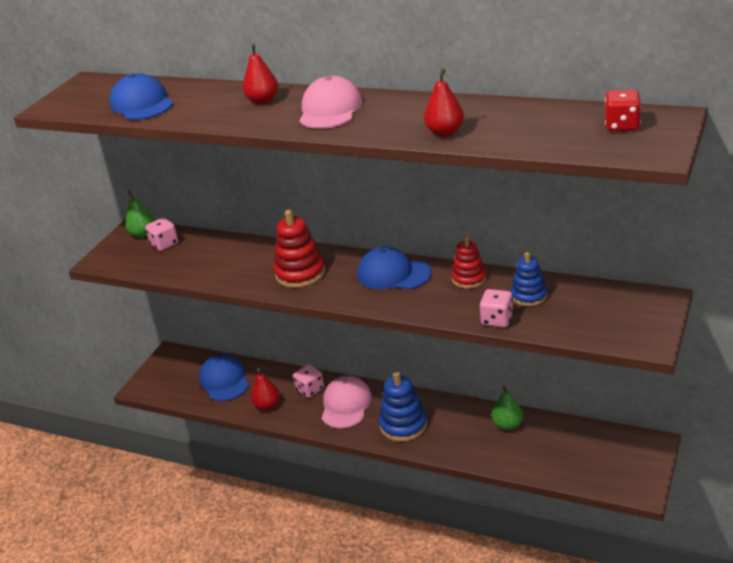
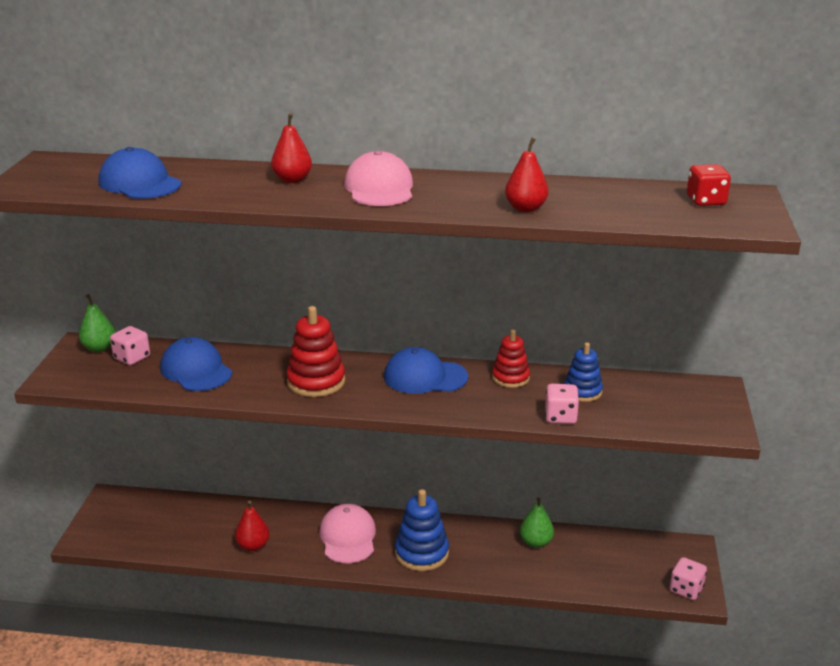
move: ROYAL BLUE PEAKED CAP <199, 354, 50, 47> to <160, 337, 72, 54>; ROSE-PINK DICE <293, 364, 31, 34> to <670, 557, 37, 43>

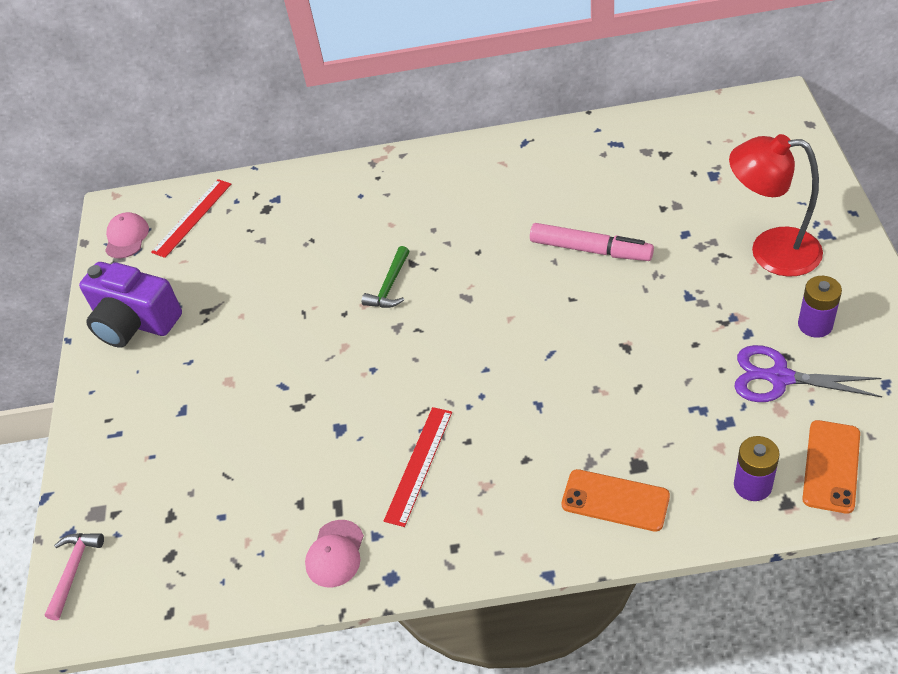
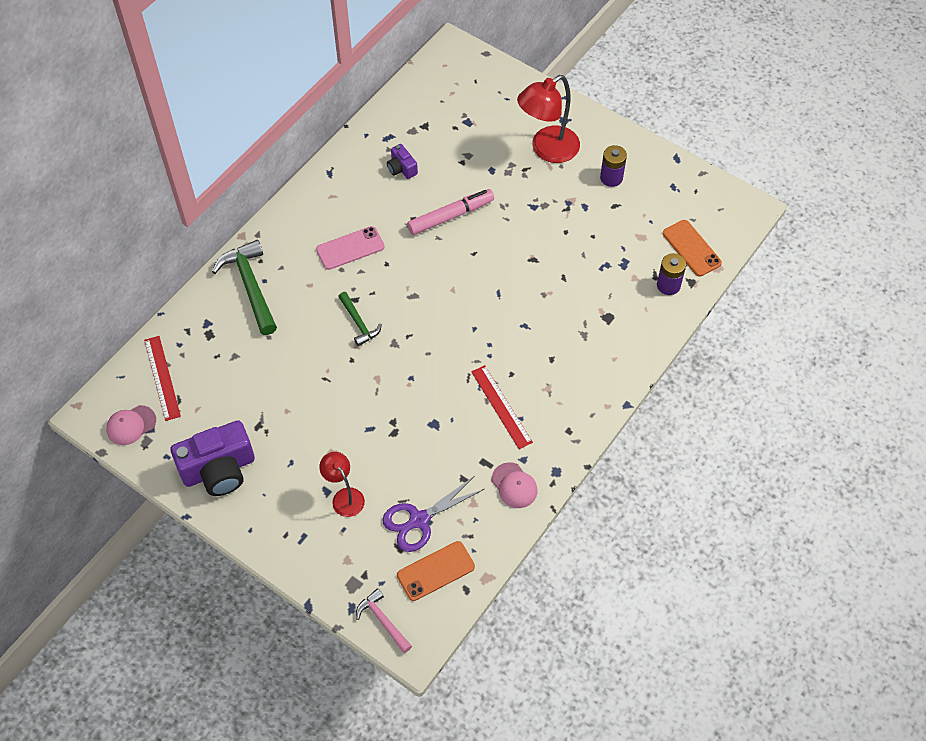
insert: LEAF-GREEN CLAW HAMMER <212, 240, 65, 95>; ROSE-PINK PHONE <316, 226, 69, 44>; RED READING LAMP <319, 452, 46, 65>; VIOLET PHOTO CAMERA <387, 144, 31, 35>
move: ORANGE PHONE <562, 469, 108, 63> to <397, 541, 78, 60>; VIOLET SCISSORS <734, 345, 148, 57> to <382, 477, 102, 75>
rotate: ROSE-PINK PEAKED CAP <105, 212, 44, 46> = <106, 405, 50, 40> 75 degrees counterclockwise

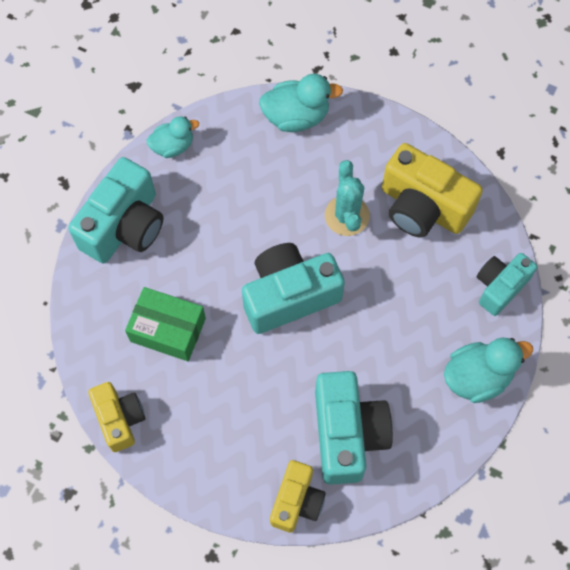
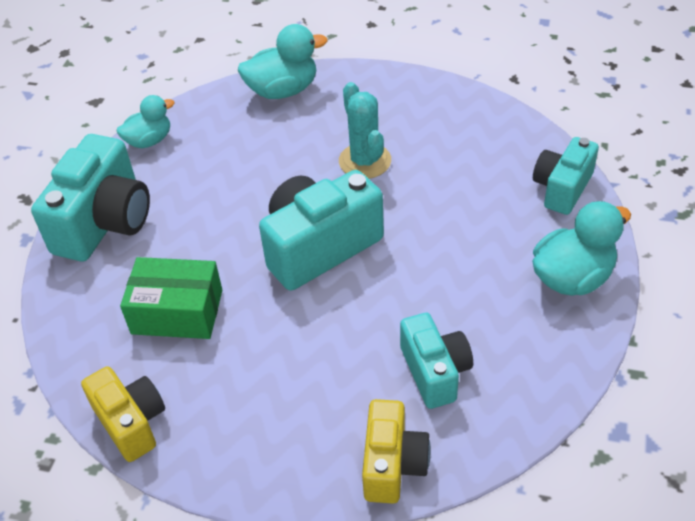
delete: BRIGHT YELLOW PHOTO CAMERA <382, 143, 101, 95>
resize: TURQUOISE PHOTO CAMERA <315, 371, 78, 114> = <400, 313, 73, 96> x0.62

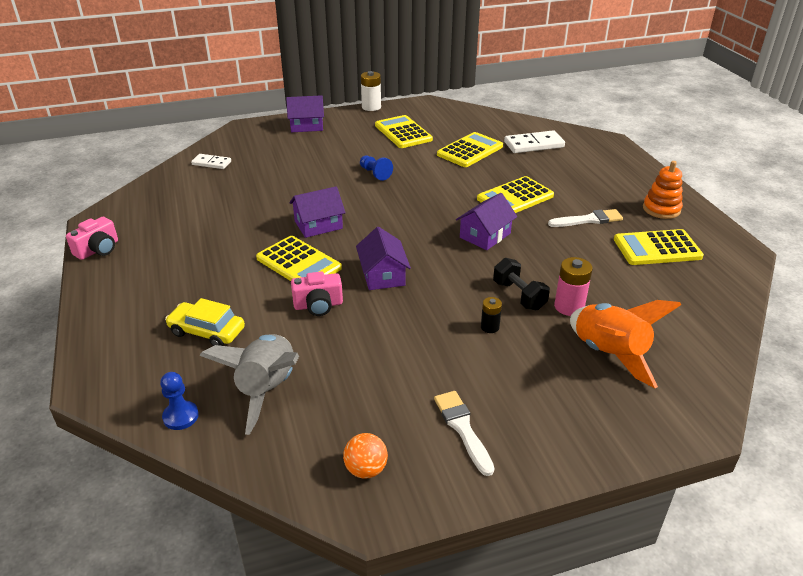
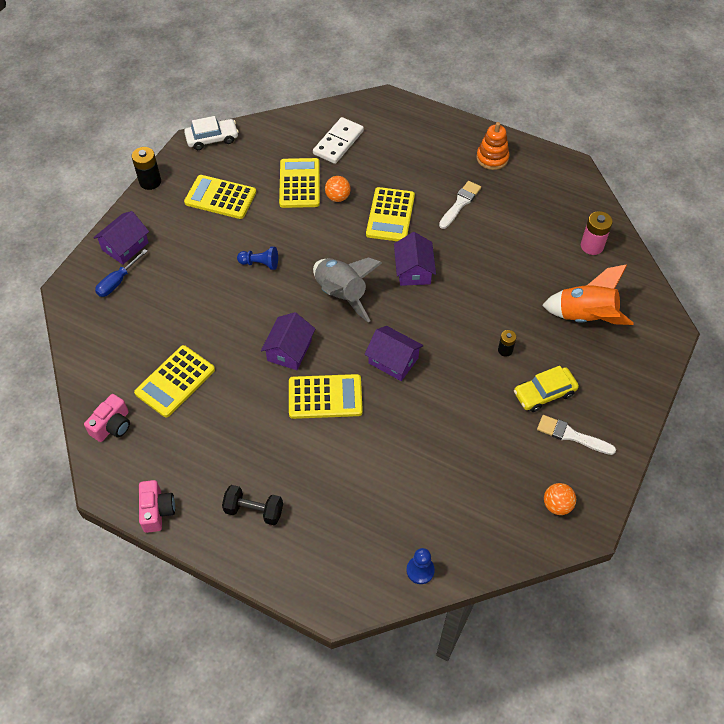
delete: WHITE DOMINO PIECE <191, 154, 40, 15>
insert: ROYAL BLUE FLAT SCREWDRIVER <95, 249, 53, 48>; WHITE AUTOMOBILE <184, 116, 55, 34>; ORANGE SPHERE <325, 176, 26, 26>
move: BRIGHT YELLOW AUTOMOBILE <165, 298, 80, 48> to <514, 366, 65, 46>; GREY TOY ROCKET <200, 334, 99, 101> to <313, 258, 69, 64>; ROSE-PINK PHOTO CAMERA <291, 272, 52, 44> to <84, 394, 46, 48>; EBONY DUMBBELL <493, 258, 57, 52> to <222, 485, 61, 40>; ROSE-PINK POWER CELL <554, 257, 39, 59> to <581, 211, 32, 44>; BRIGHT YELLOW POCKET CALCULATOR <614, 229, 90, 36> to <134, 345, 81, 72>
recolor: WHITE POWER CELL <361, 71, 20, 40> to EBONY POWER CELL <132, 147, 29, 43>

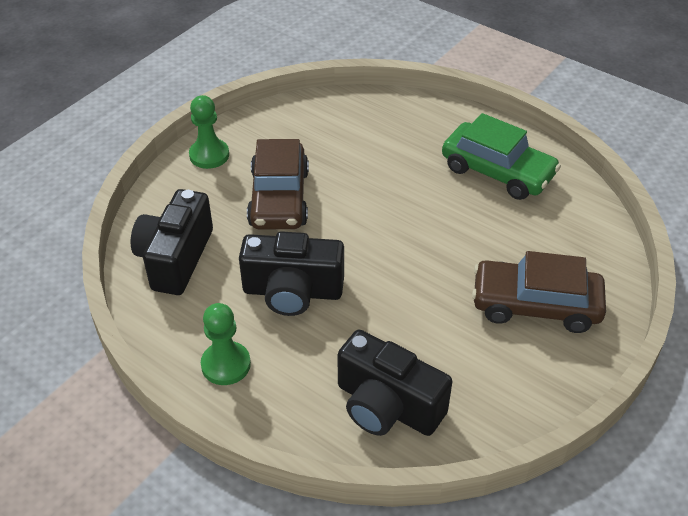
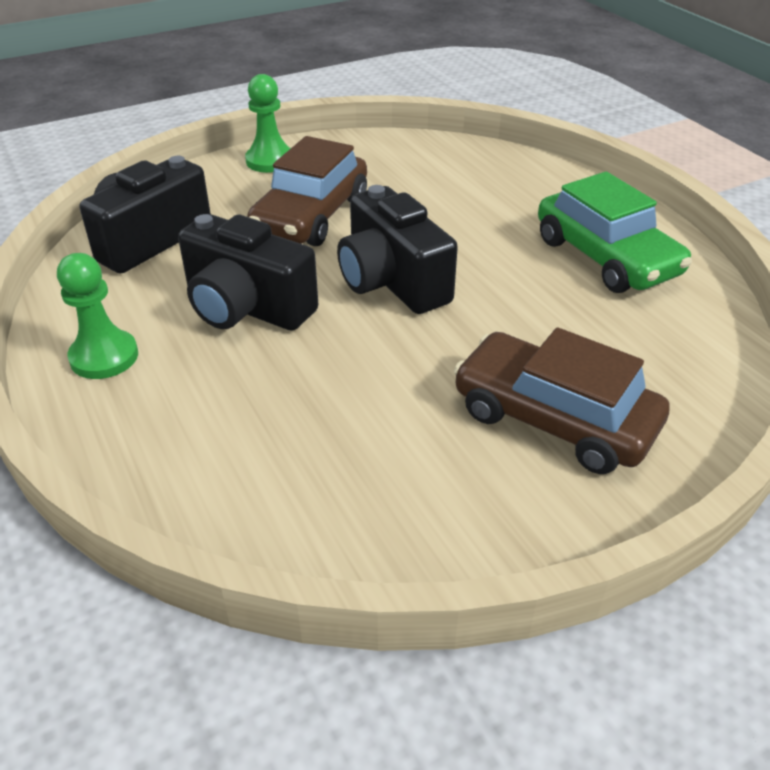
move: EBONY PHOTO CAMERA <338, 329, 115, 107> to <337, 185, 121, 129>

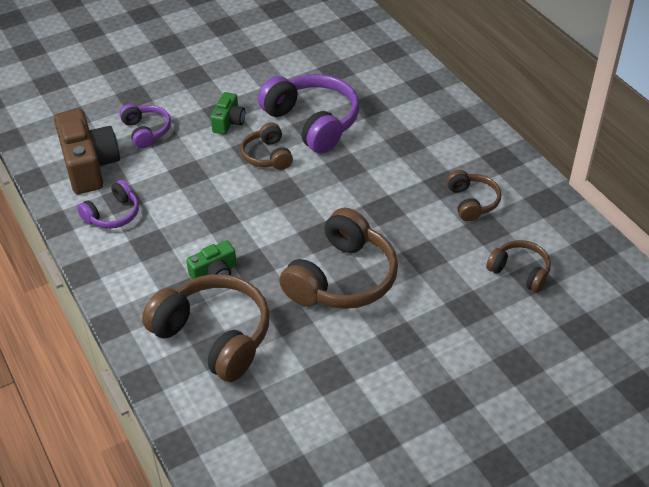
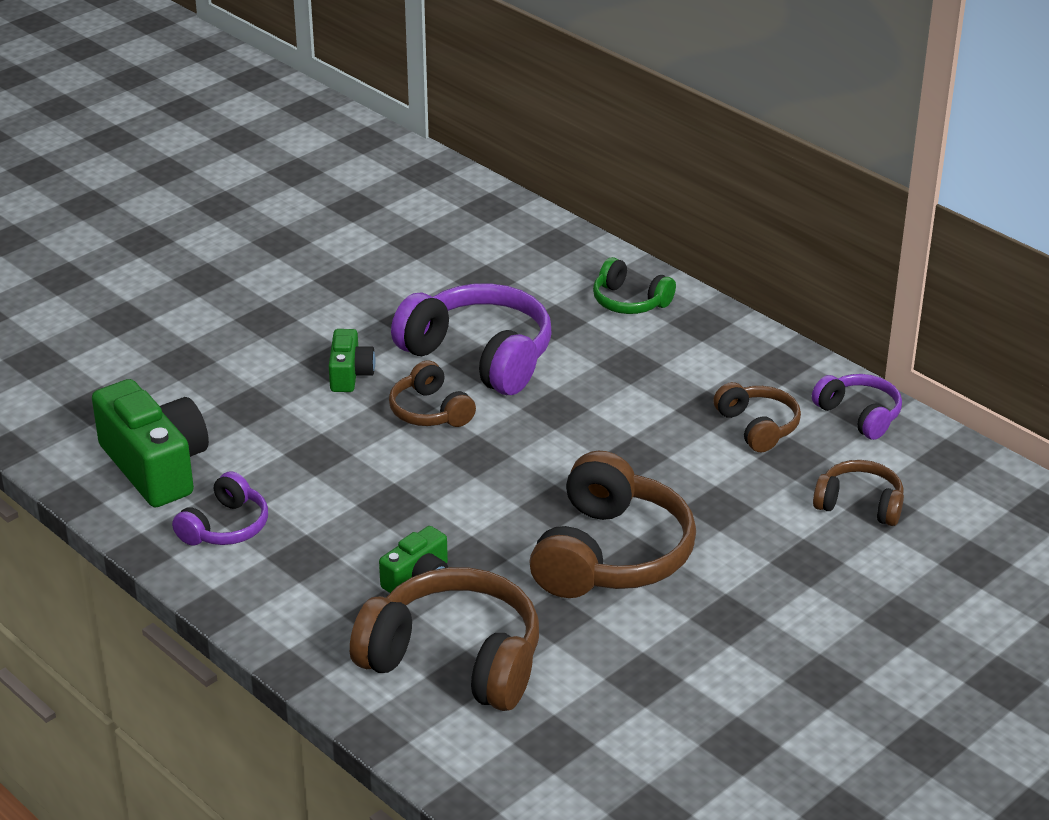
insert: LEAF-GREEN OVER-EAR HEADPHONES <593, 257, 83, 57>
move: VIOLET OVER-EAR HEADPHONES <119, 104, 52, 45> to <812, 374, 90, 66>
recolor: DARK BROWN PHOTO CAMERA <54, 109, 66, 85> to LEAF-GREEN PHOTO CAMERA <92, 379, 117, 128>

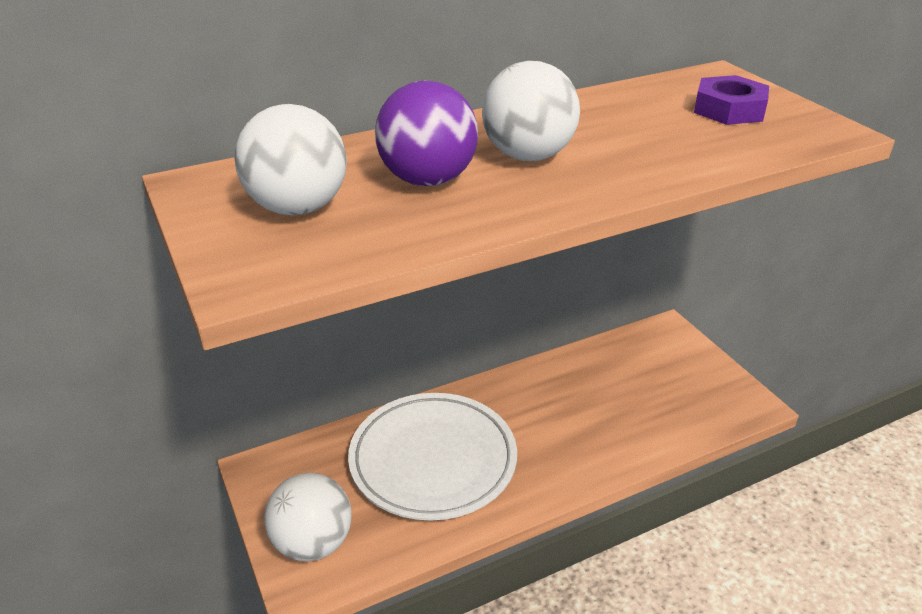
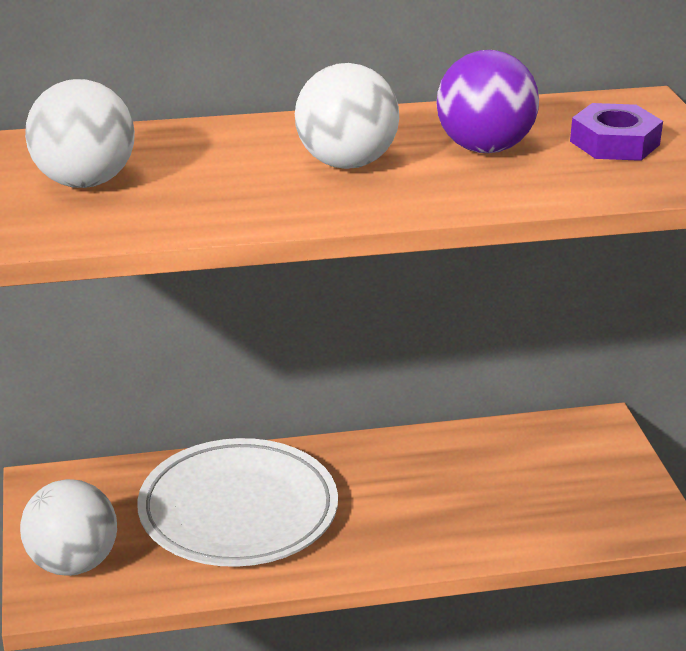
move: VIOLET SPHERE <375, 80, 103, 106> to <436, 50, 103, 103>

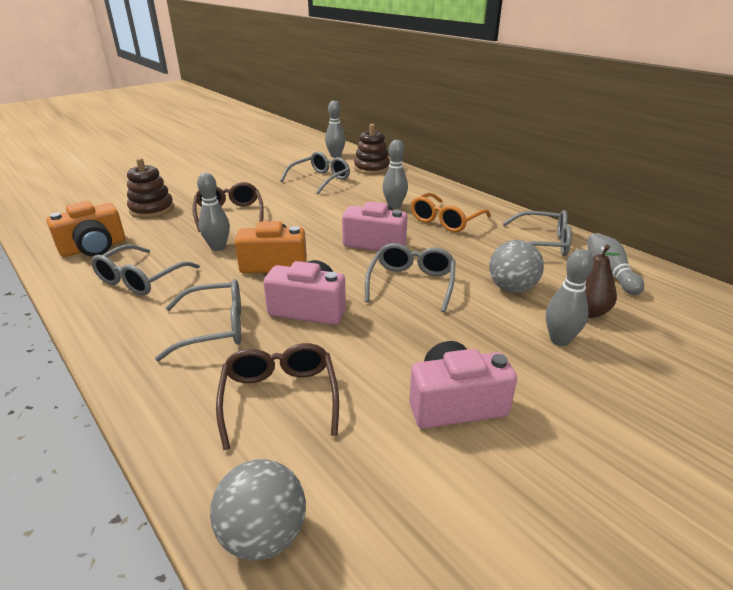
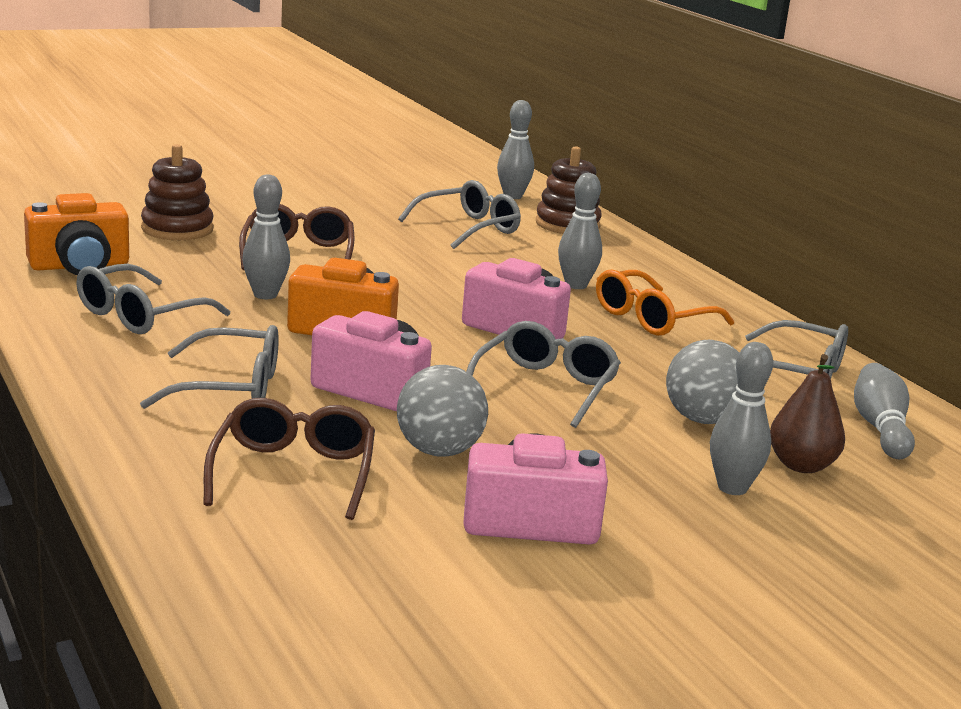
move: GREY SPHERE <210, 459, 96, 102> to <397, 365, 91, 92>

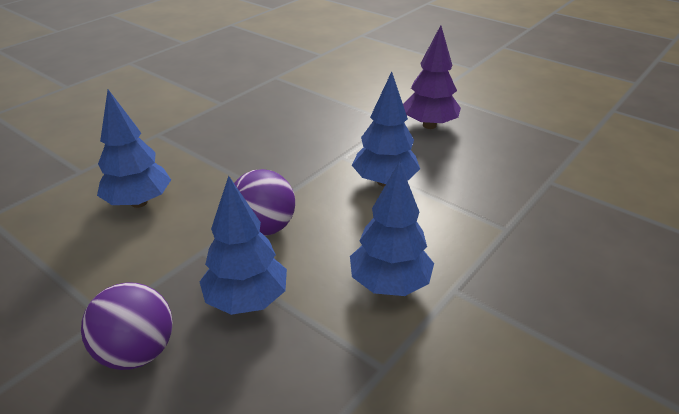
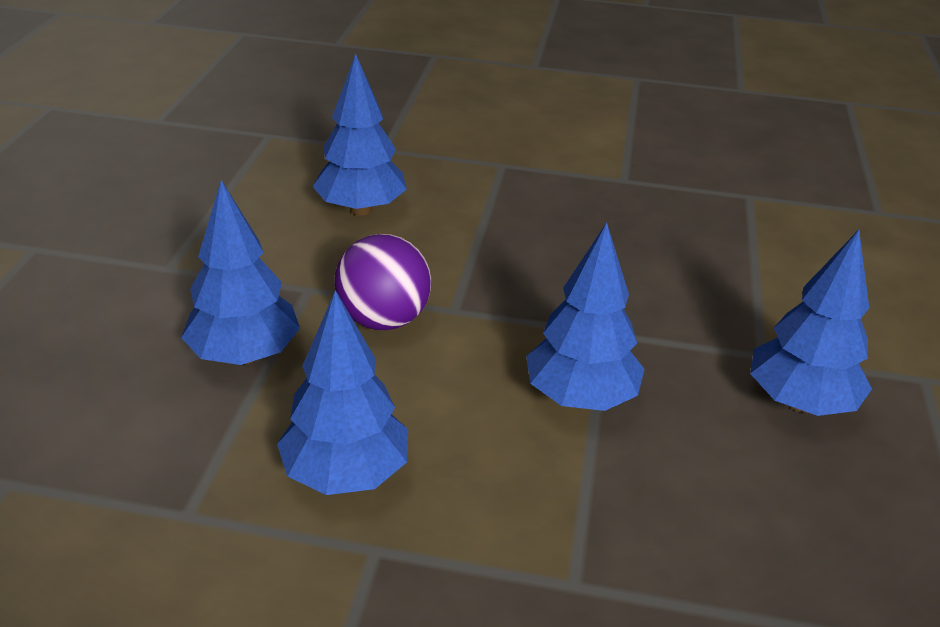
delete: VIOLET SPHERE <81, 282, 92, 88>
recolor: VIOLET TREE <403, 25, 58, 104> to ROYAL BLUE TREE <750, 230, 122, 186>

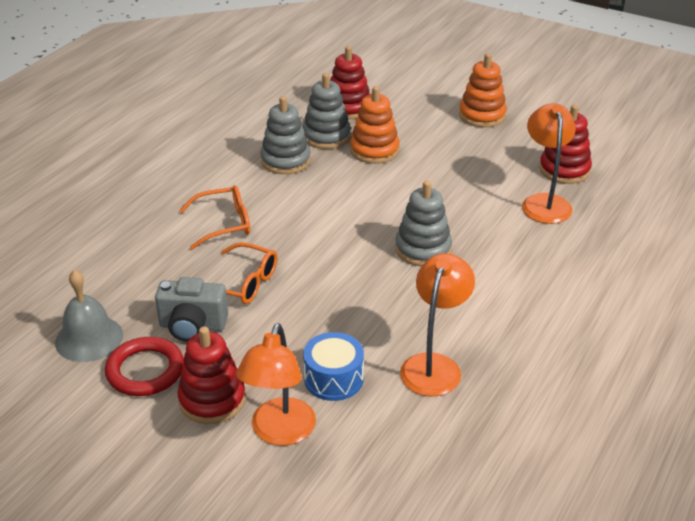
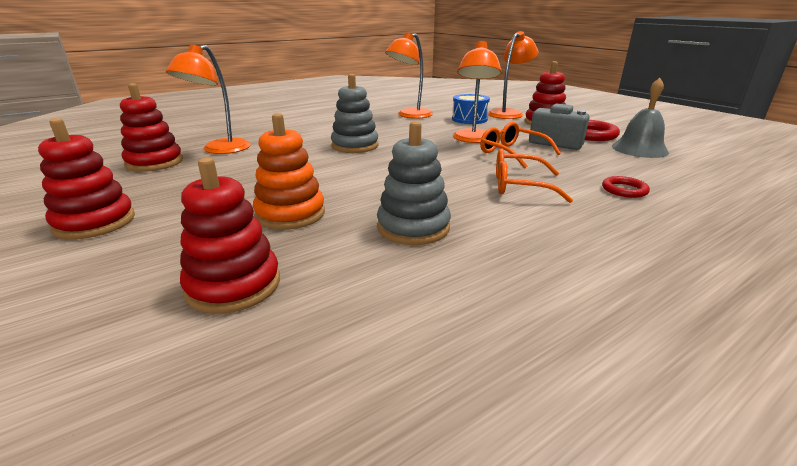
delete: GREY RING STACKER <303, 73, 48, 76>
insert: ORANGE READING LAMP <453, 41, 49, 102>; RED RING <602, 176, 48, 22>
recolor: ORANGE RING STACKER <459, 53, 48, 74> to RED RING STACKER <38, 118, 97, 121>

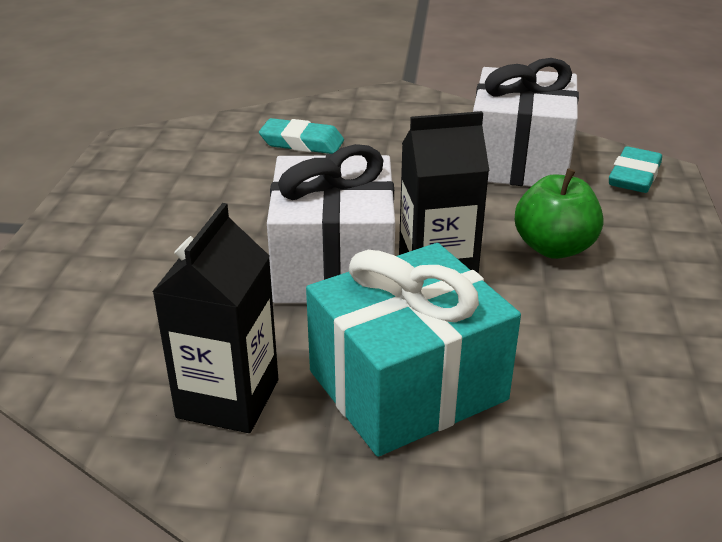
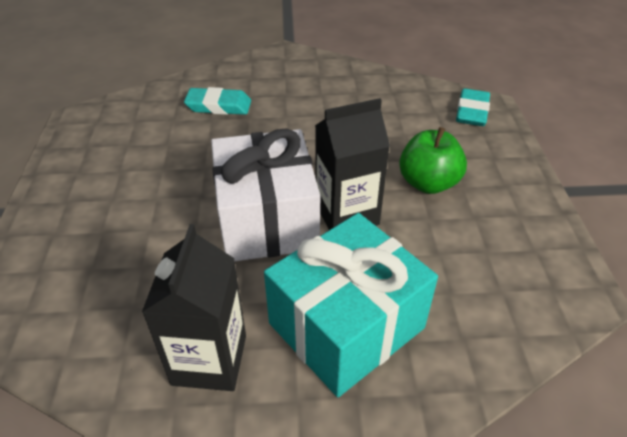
delete: WHITE WRAPPED GIFT <473, 58, 106, 129>

